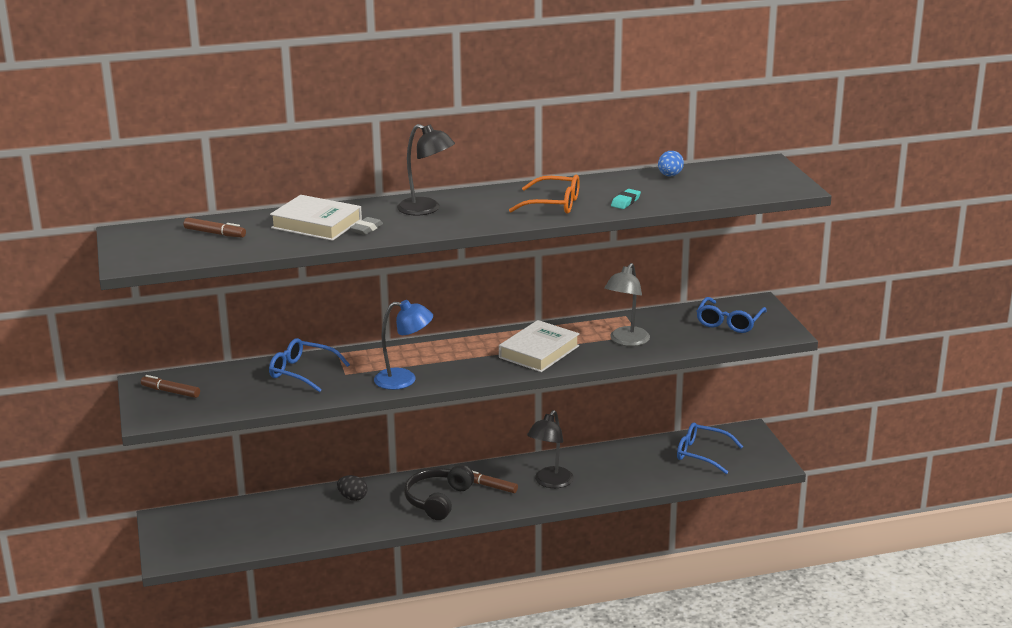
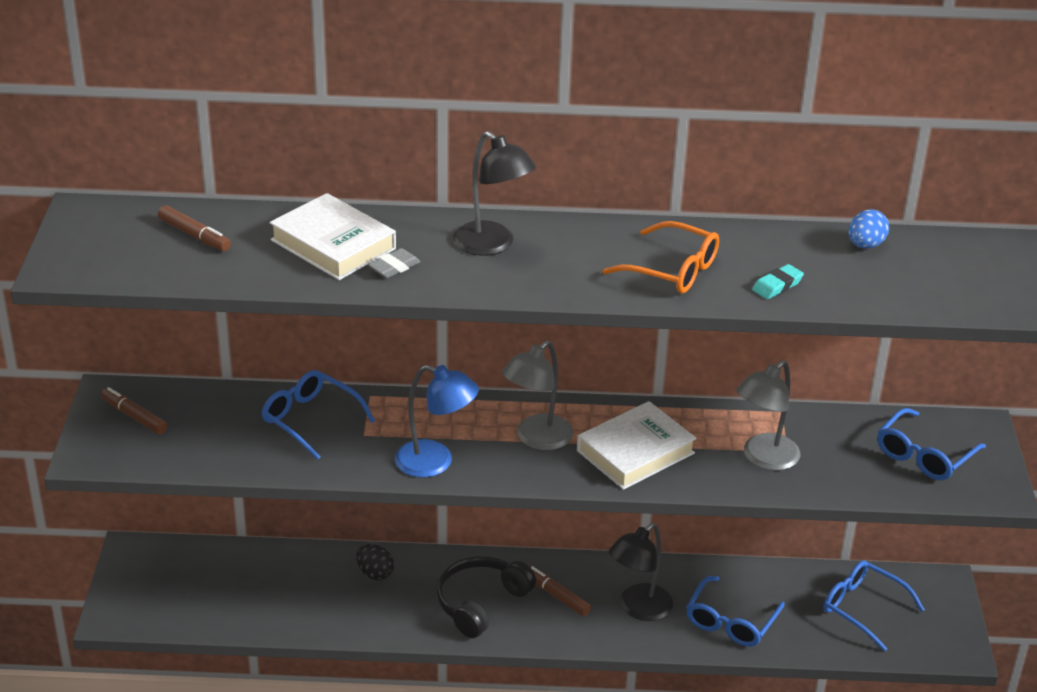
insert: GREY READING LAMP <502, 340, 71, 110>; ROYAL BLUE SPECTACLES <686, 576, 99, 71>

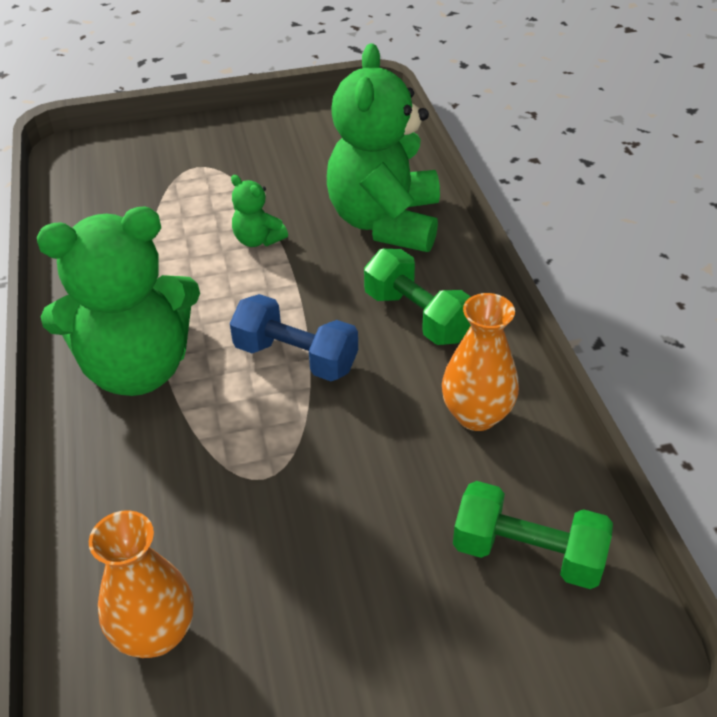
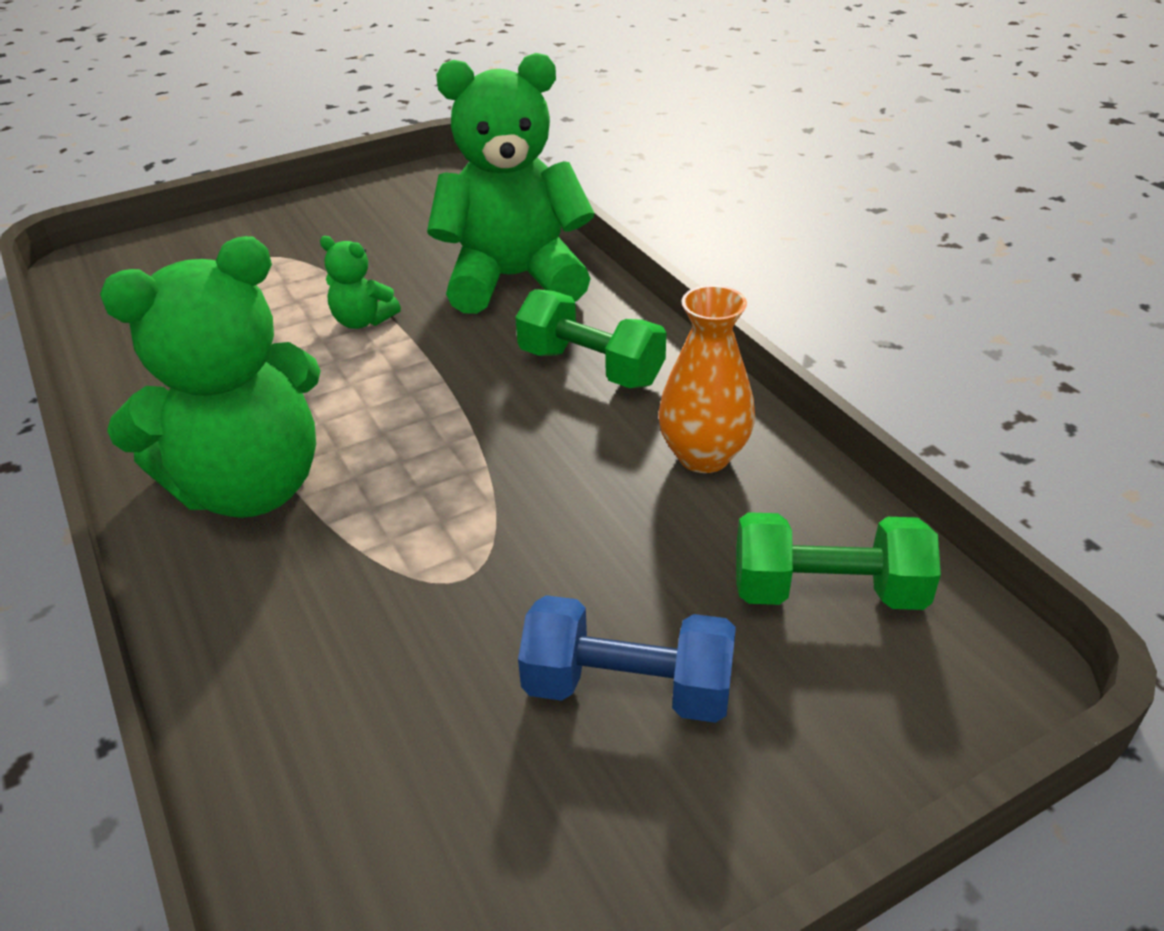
delete: ORANGE FLOWER VASE <89, 510, 105, 148>
move: ROYAL BLUE DUMBBELL <230, 294, 128, 87> to <518, 595, 218, 128>
rotate: LEAF-GREEN STUFFED BEAR <327, 44, 113, 208> = <427, 53, 168, 261> 90 degrees clockwise

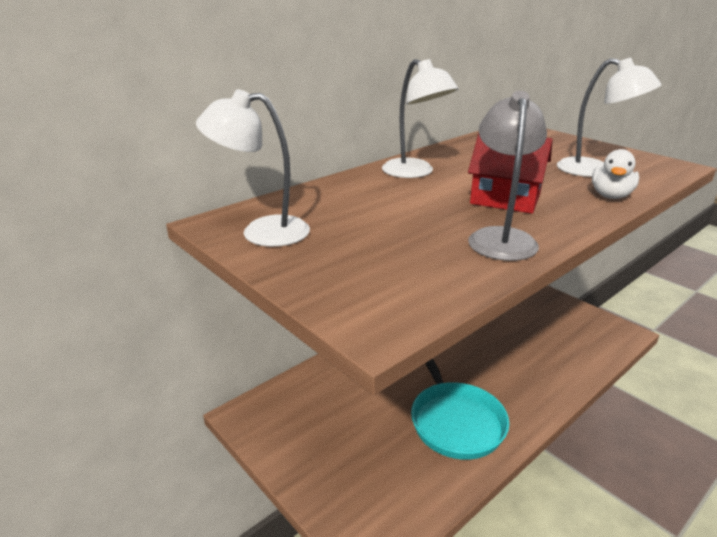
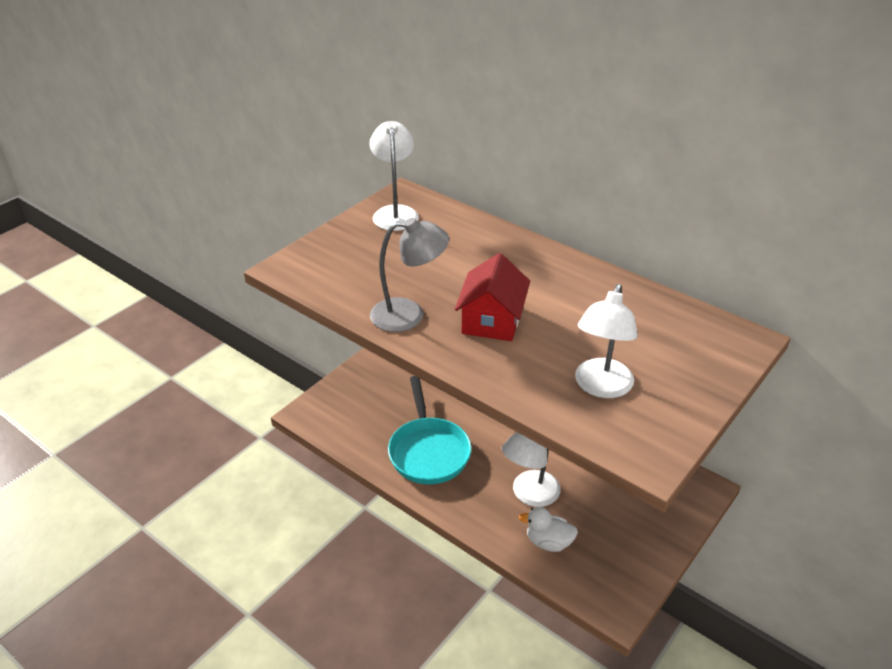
move: WHITE READING LAMP <382, 59, 76, 119> to <502, 432, 58, 75>; WHITE TOY DUCK <592, 149, 47, 50> to <519, 507, 59, 45>
rotate: TURQUOISE SKILLET <411, 359, 98, 101> = <388, 376, 83, 108> 75 degrees counterclockwise

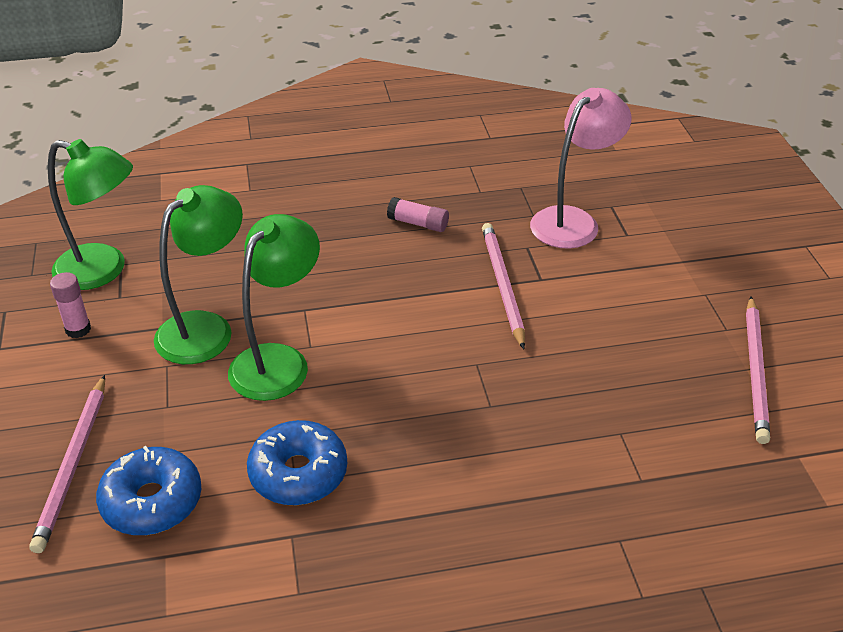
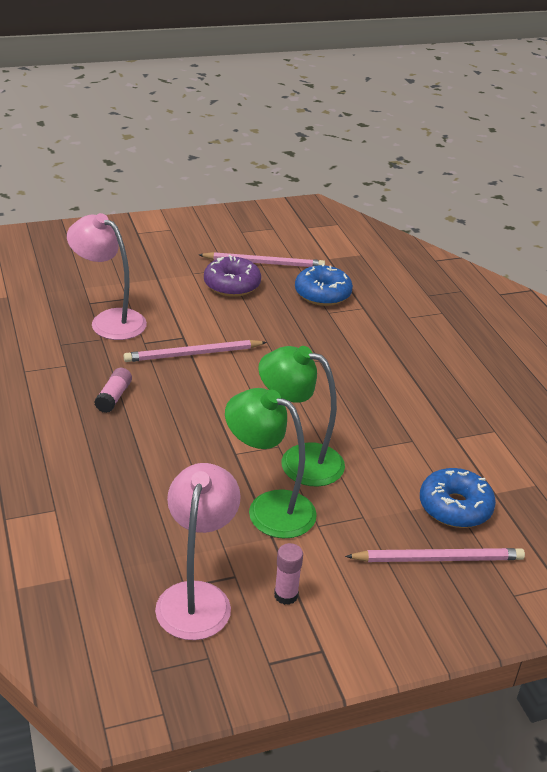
insert: VIOLET GLAZED DONUT <204, 255, 57, 42>
move: ROYAL BLUE GLAZED DONUT <247, 420, 100, 85> to <295, 264, 58, 42>
recolor: LEAF-GREEN READING LAMP <48, 139, 85, 151> to ROSE-PINK READING LAMP <155, 463, 86, 177>

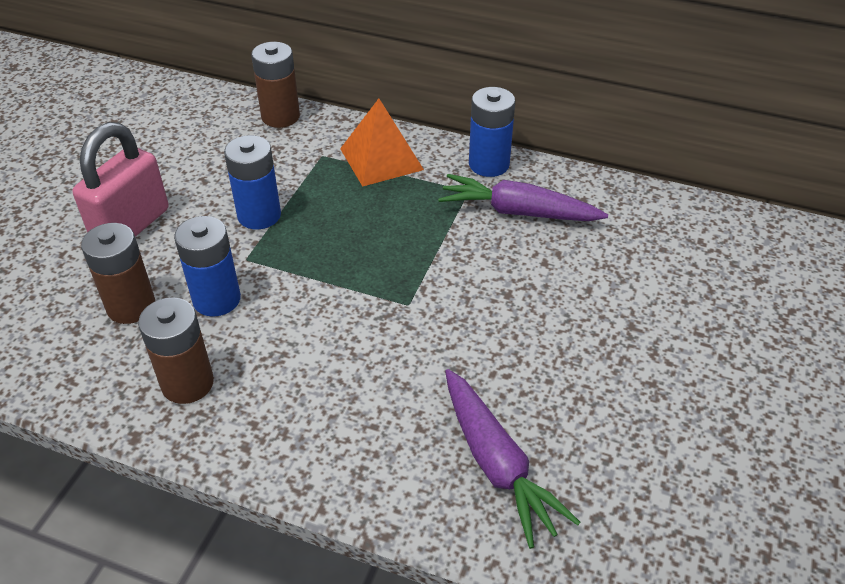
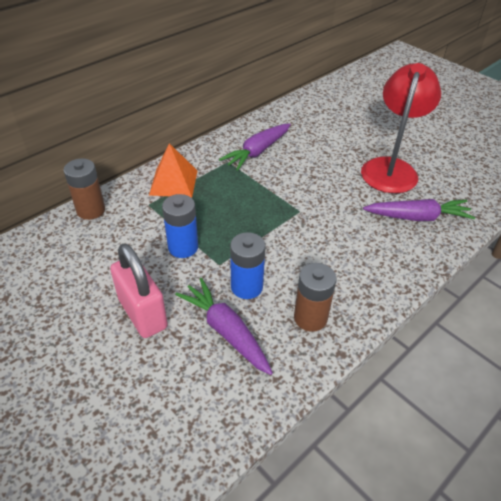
delete: ROYAL BLUE POWER CELL <469, 87, 46, 90>
insert: RED READING LAMP <361, 63, 80, 130>
replace: DARK BROWN POWER CELL <81, 223, 74, 101> to VIOLET CARROT <175, 278, 98, 97>

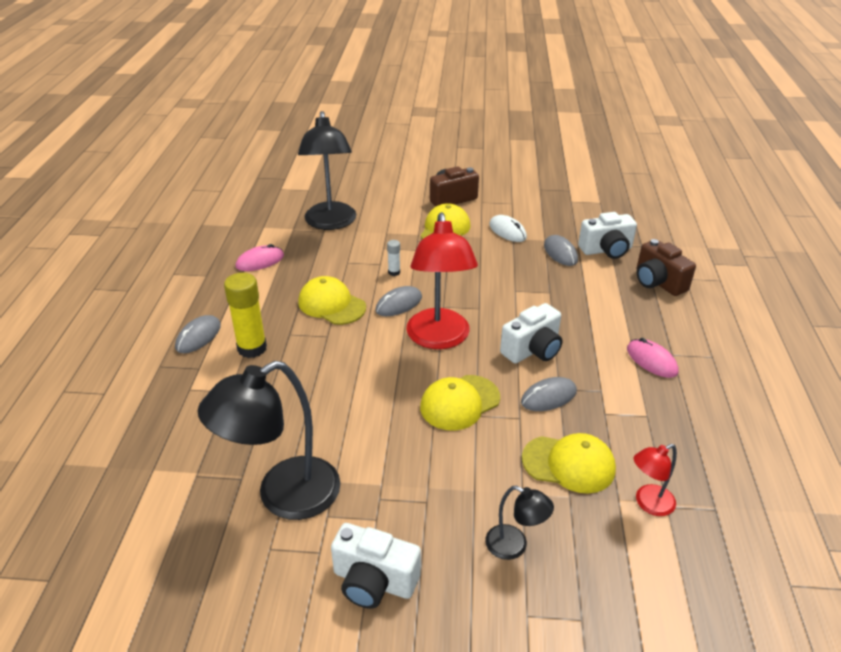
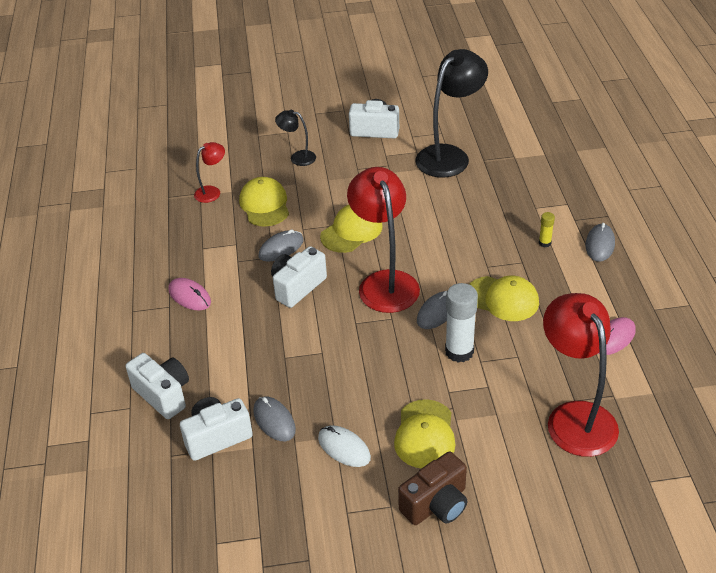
recolor: EBONY READING LAMP <298, 111, 58, 119> to RED READING LAMP <543, 293, 76, 164>; DARK BROWN PHOTO CAMERA <637, 239, 59, 57> to WHITE PHOTO CAMERA <126, 353, 63, 66>
rotate: BRIGHT YELLOW PEAKED CAP <522, 433, 94, 61> = <239, 177, 50, 49> 75 degrees clockwise
resize: BRIGHT YELLOW STICK OF GLUE <224, 273, 43, 85> = <539, 212, 16, 35> x0.48; WHITE STICK OF GLUE <387, 240, 13, 36> = <445, 283, 33, 80> x2.08

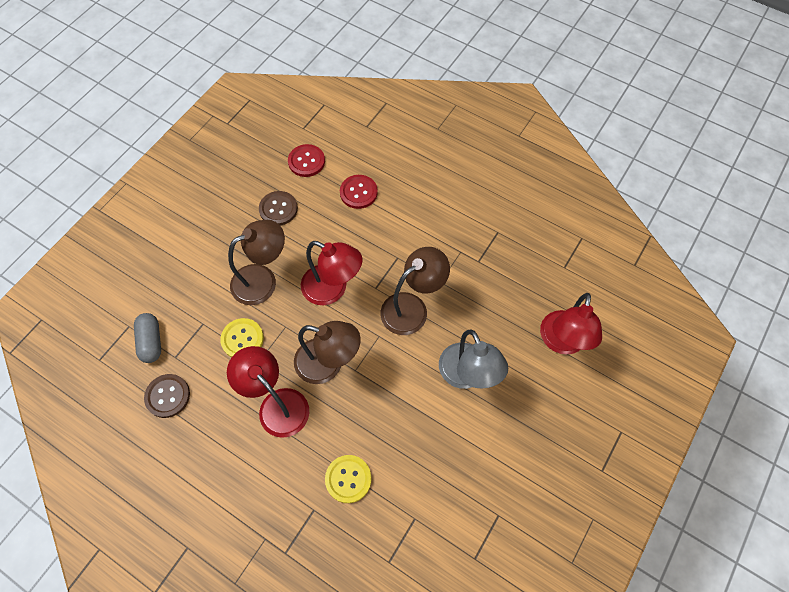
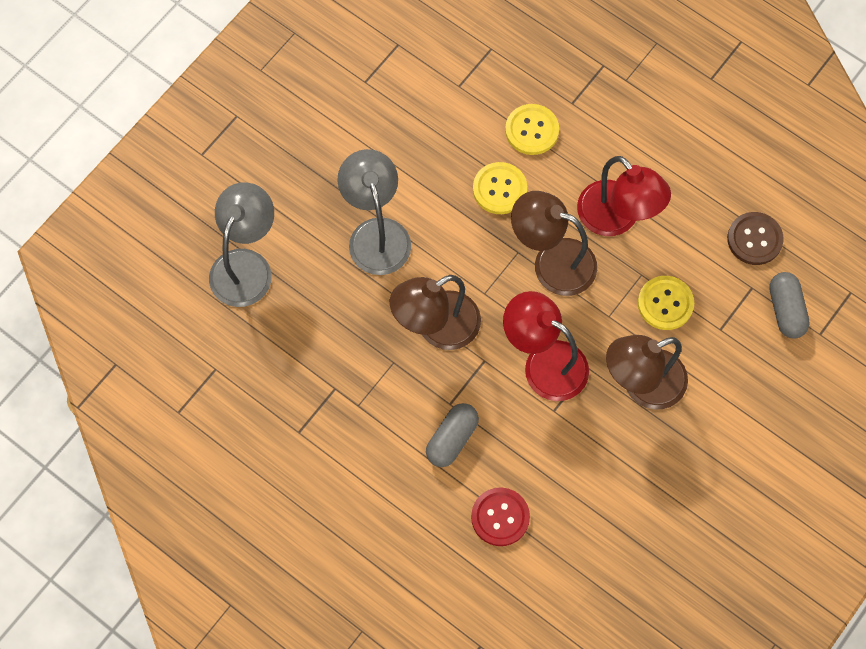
delete: DARK BROWN SHIRT BUTTON <259, 191, 39, 35>; RED SHIRT BUTTON <288, 144, 37, 33>
insert: GREY CAPSULE <426, 403, 53, 64>; BRIGHT YELLOW SHIRT BUTTON <473, 162, 54, 52>
recolor: RED READING LAMP <540, 293, 62, 62> to GREY READING LAMP <209, 182, 65, 125>

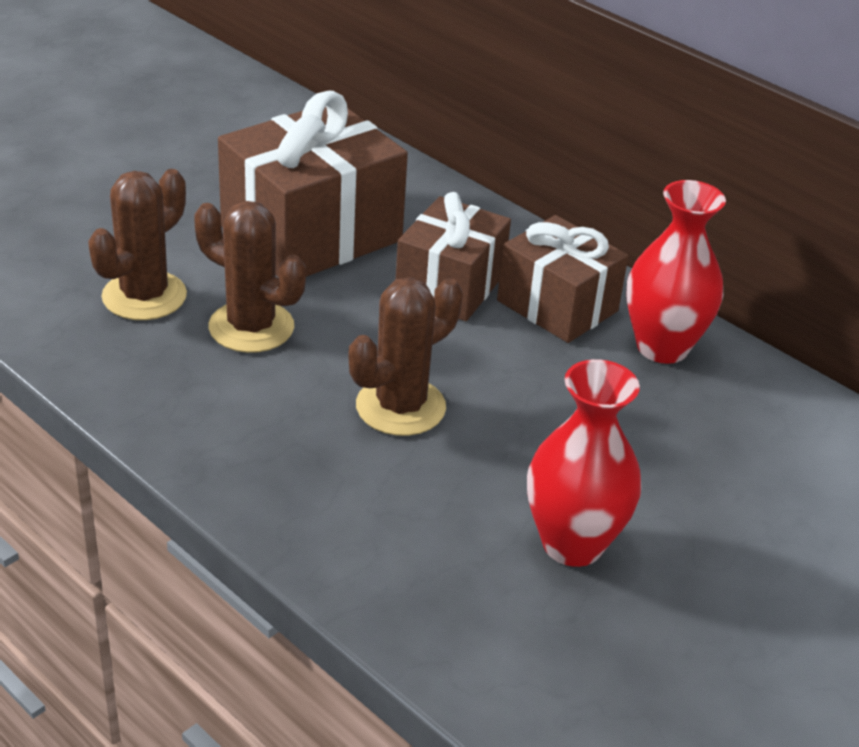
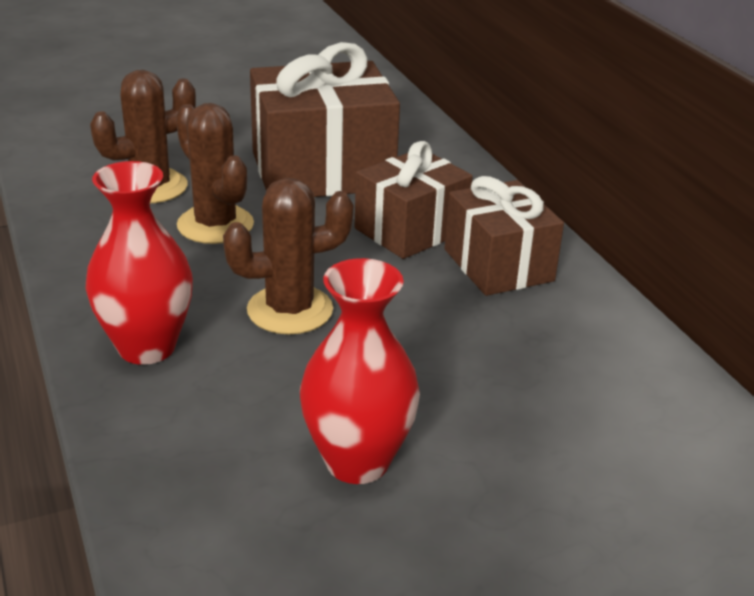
move: RED FLOWER VASE <626, 180, 100, 184> to <86, 161, 107, 204>

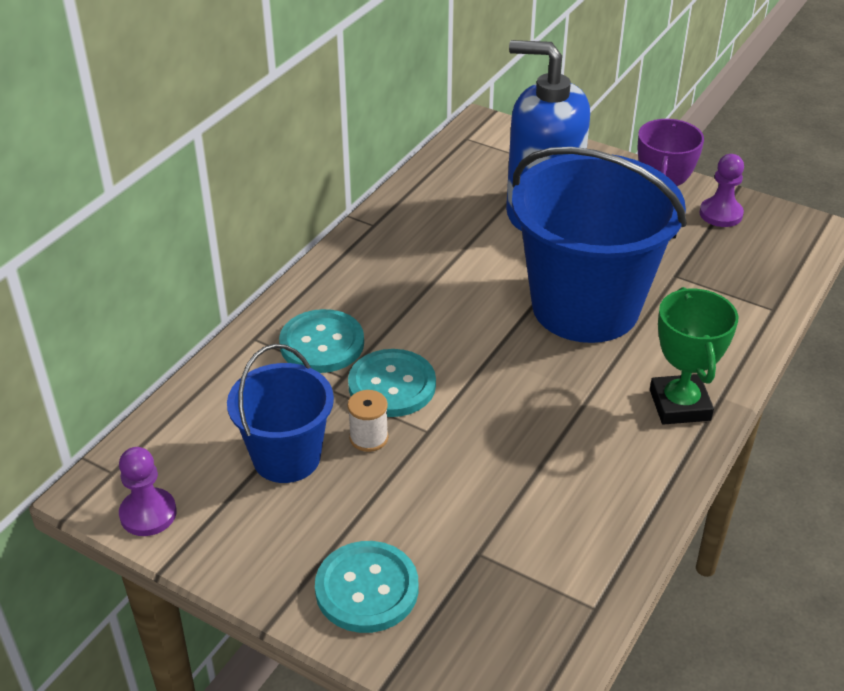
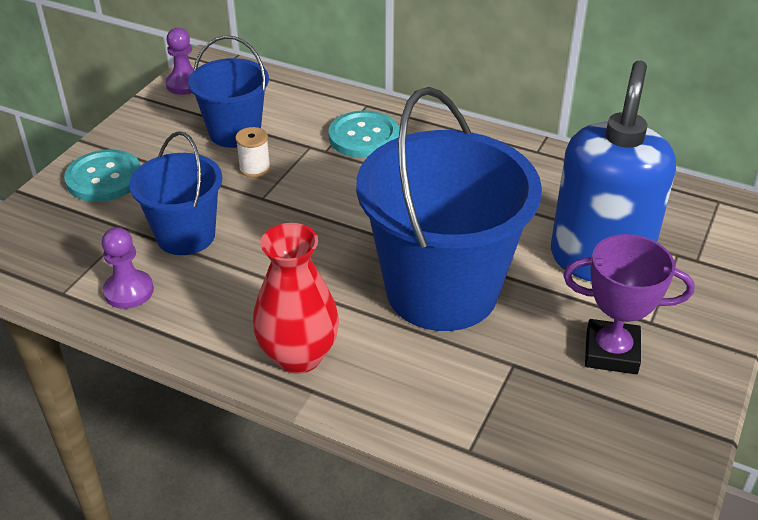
delete: TURQUOISE SHIRT BUTTON <348, 349, 88, 68>
insert: ROYAL BLUE PAIL <129, 131, 94, 124>
move: VIOLET CHESS PAWN <699, 154, 45, 73> to <102, 227, 52, 82>
replace: LEAF-GREEN AWARD CUP <650, 287, 89, 138> to RED FLOWER VASE <253, 223, 86, 151>

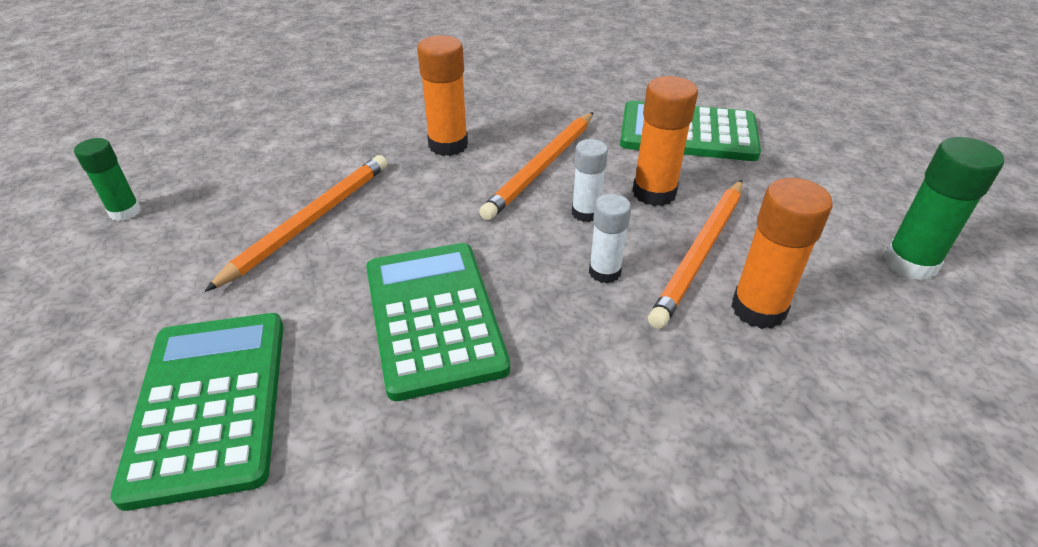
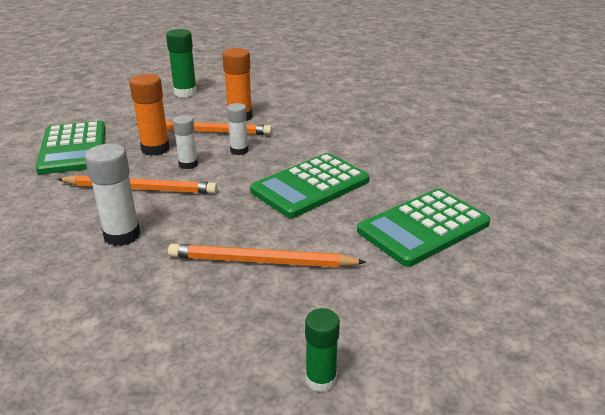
recolor: ORANGE STICK OF GLUE <417, 35, 51, 121> to WHITE STICK OF GLUE <85, 144, 56, 102>

